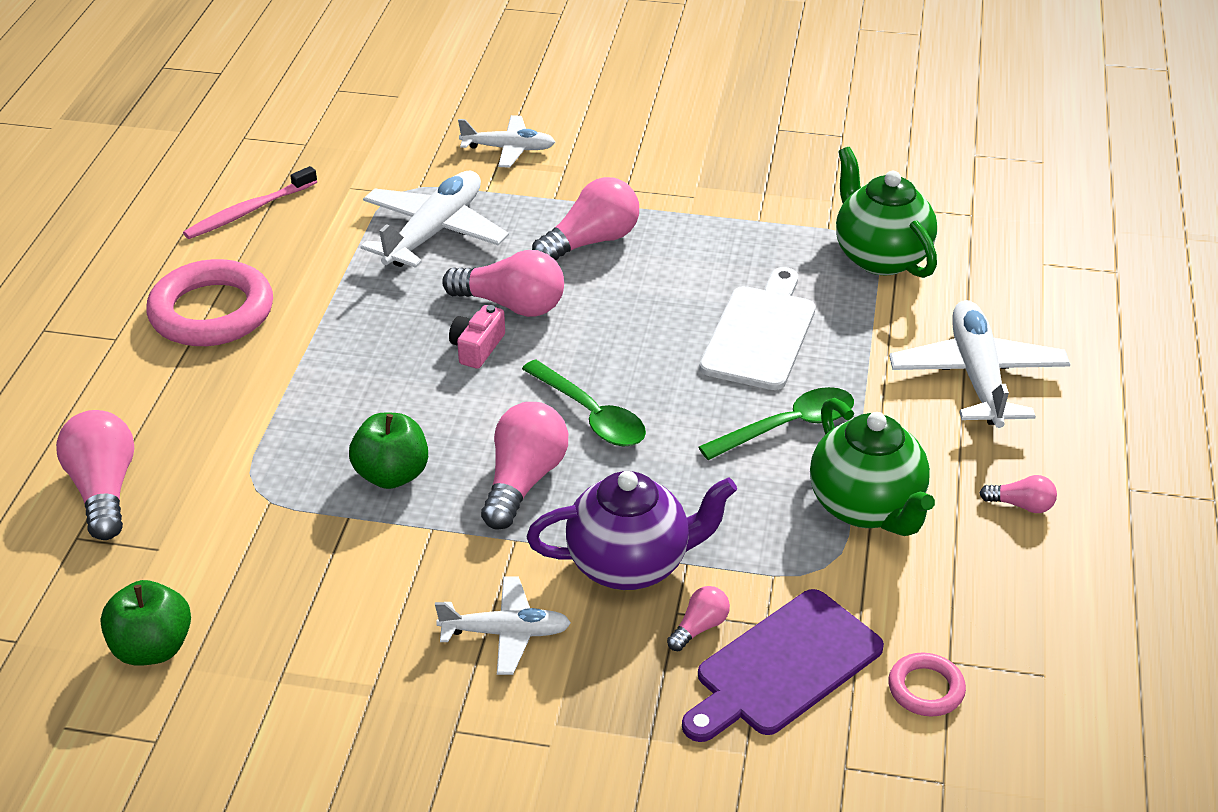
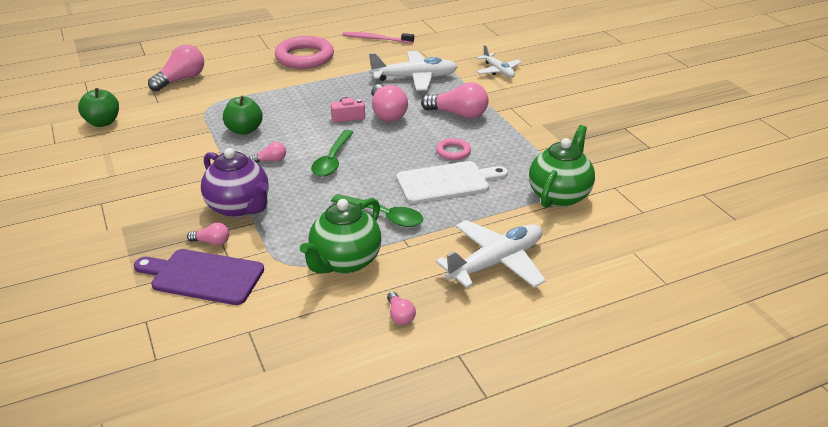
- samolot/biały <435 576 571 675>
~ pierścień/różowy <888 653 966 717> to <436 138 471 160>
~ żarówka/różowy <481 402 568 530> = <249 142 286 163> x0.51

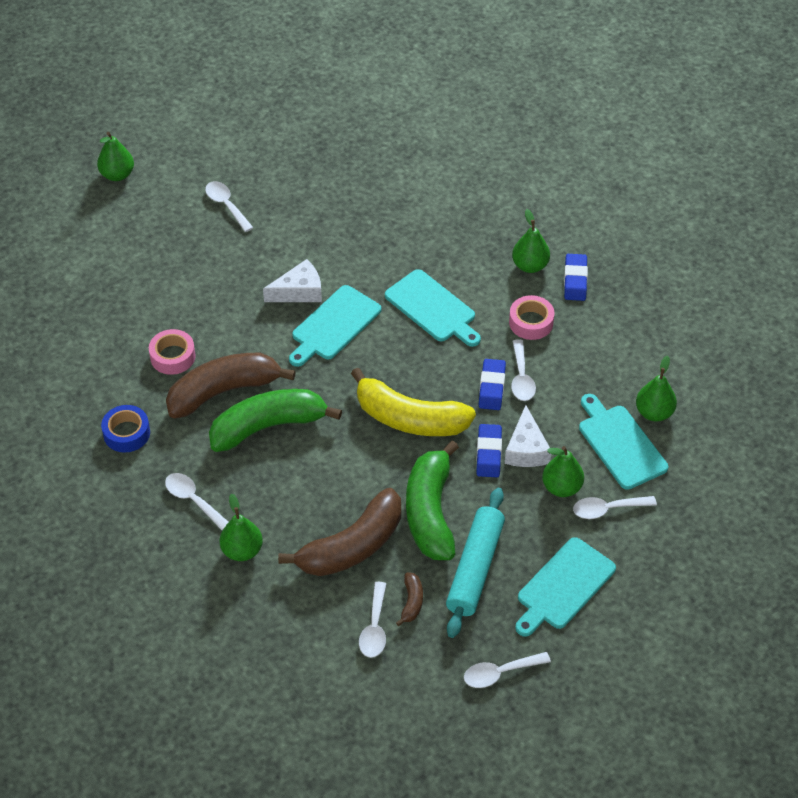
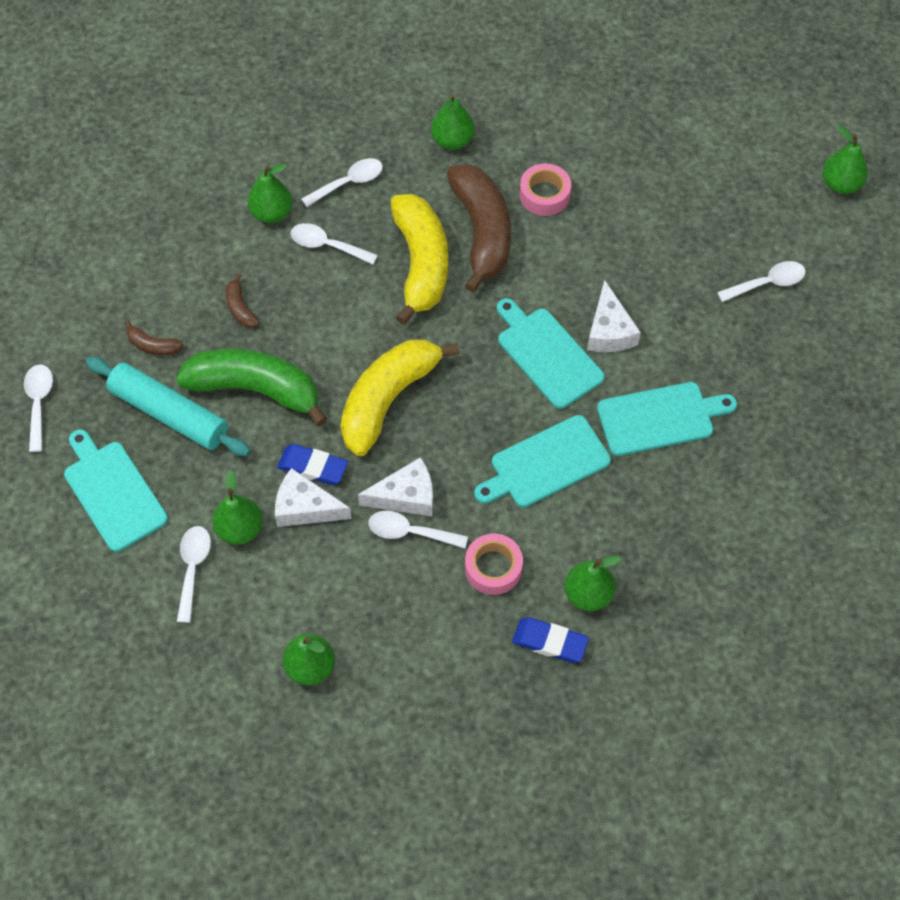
~ łyżka/biały <359 582 386 658> to <290 223 378 265>
~ deska do krojenia/turkusowy <579 394 668 490> to <597 382 737 456>
~ taśma klejąca/niebieski <101 405 150 452> to gruszka/zielony <431 94 475 150>
~ gumka do mazania/niebieski <479 359 506 410> to ser/biały <358 457 433 516>
~ banan/zielony <209 389 342 452> to banan/żółty <390 194 448 325>
~ banan/brązowy <278 488 401 576> = <225 273 260 328> x0.42

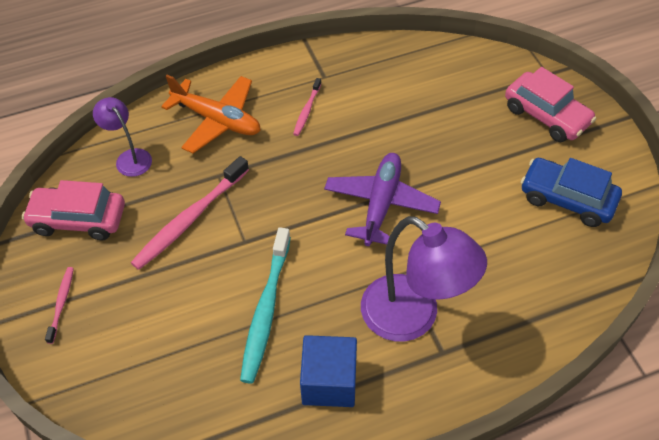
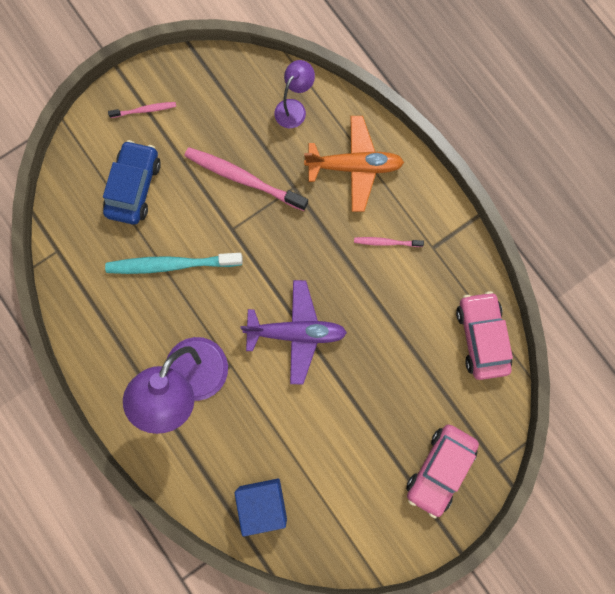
~ samochód/różowy <22 180 125 240> to <456 291 513 380>
~ sześcian/niebieski <300 335 357 407> to <234 479 287 536>
~ samochód/niebieski <521 158 622 227> to <103 140 161 224>
~ samolot/pomarańczowy <161 75 261 153> = <304 116 404 212> 105 degrees counterclockwise

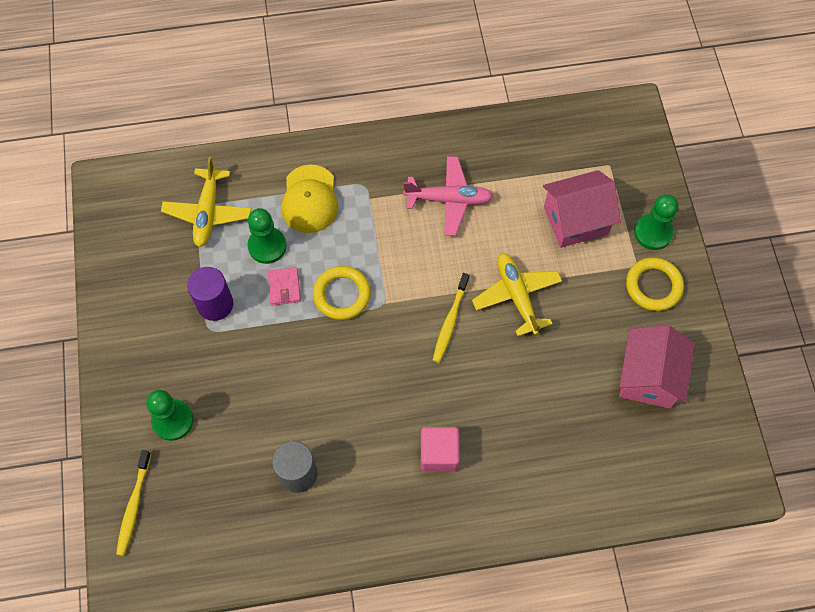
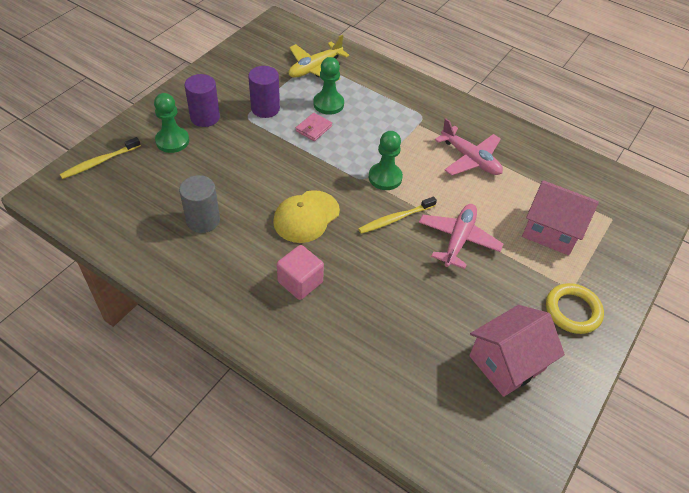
- pierścień/żółty <313 266 371 320>
+ walec/fioletowy <184 74 220 127>
~ czapka/żółty <281 164 338 233> to <273 190 340 243>
~ pionek/zielony <634 194 678 250> to <369 131 403 190>
~ samolot/żółty <472 253 562 336> to samolot/różowy <419 204 503 269>

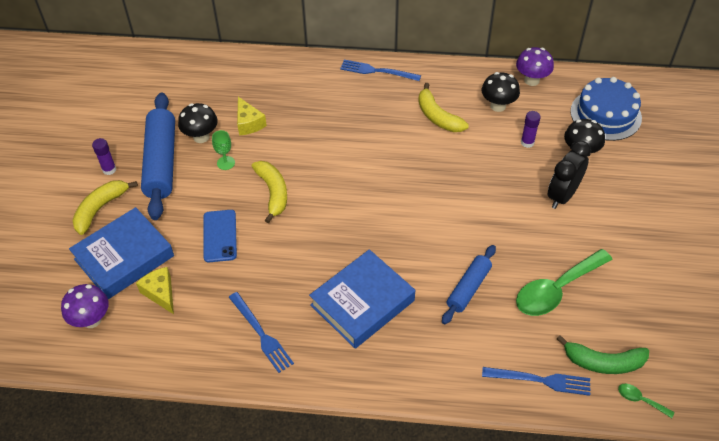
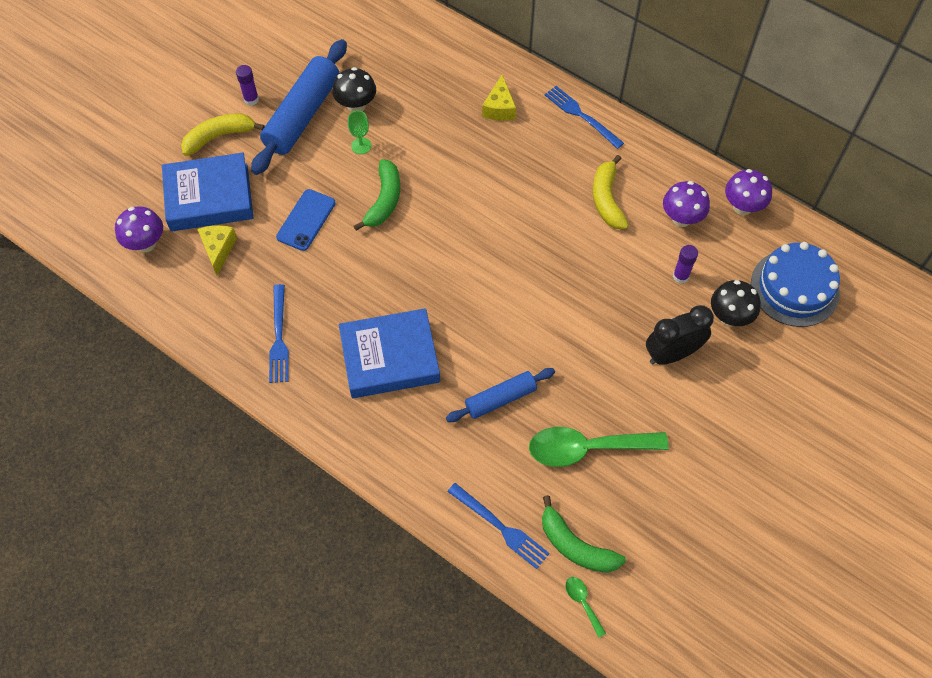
~ ser/żółty <237 97 267 136> to <482 75 516 121>
~ banan/żółty <252 161 287 223> to banan/zielony <354 159 400 231>
~ grzyb/czarny <482 72 520 112> to grzyb/fioletowy <663 181 710 227>

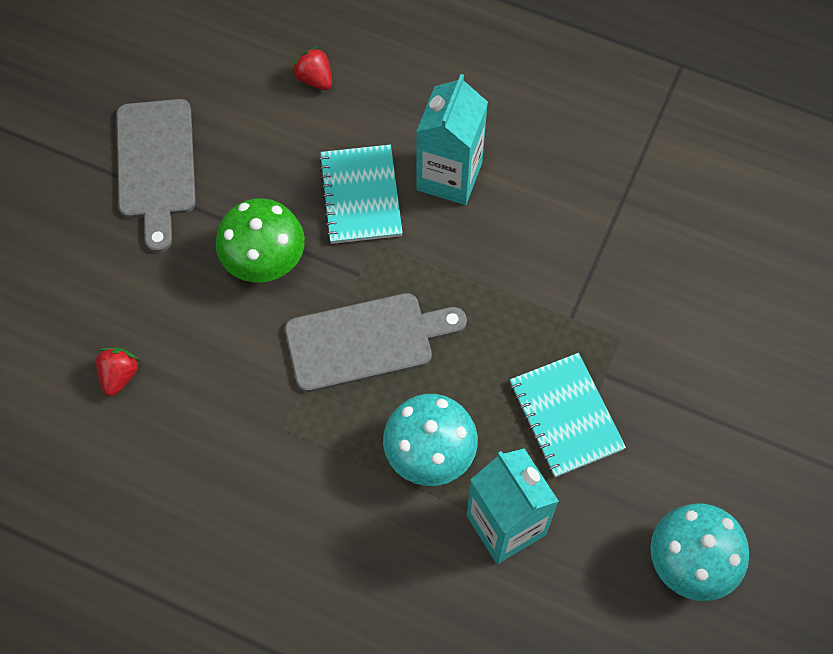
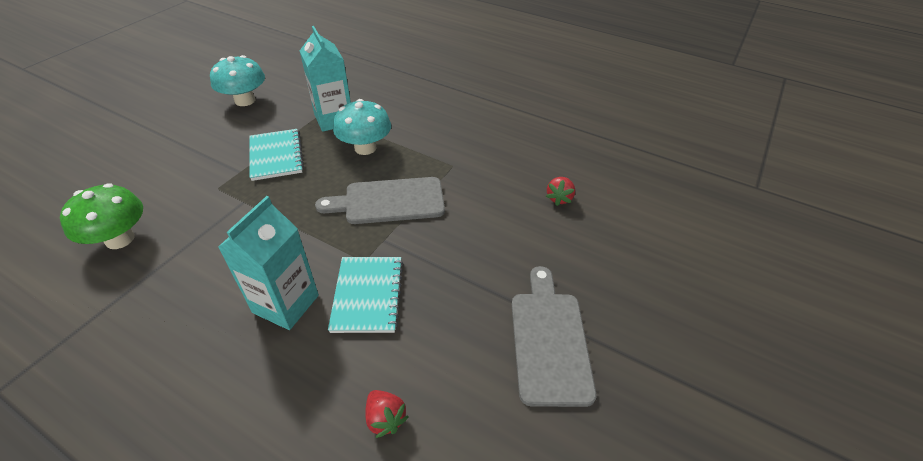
~ grzyb/zielony <216 198 305 282> to <60 183 143 249>

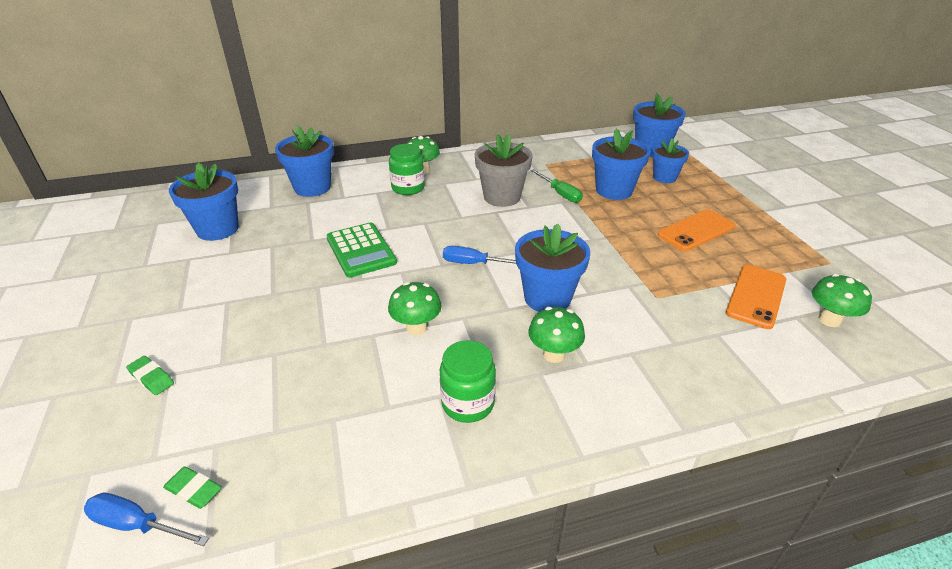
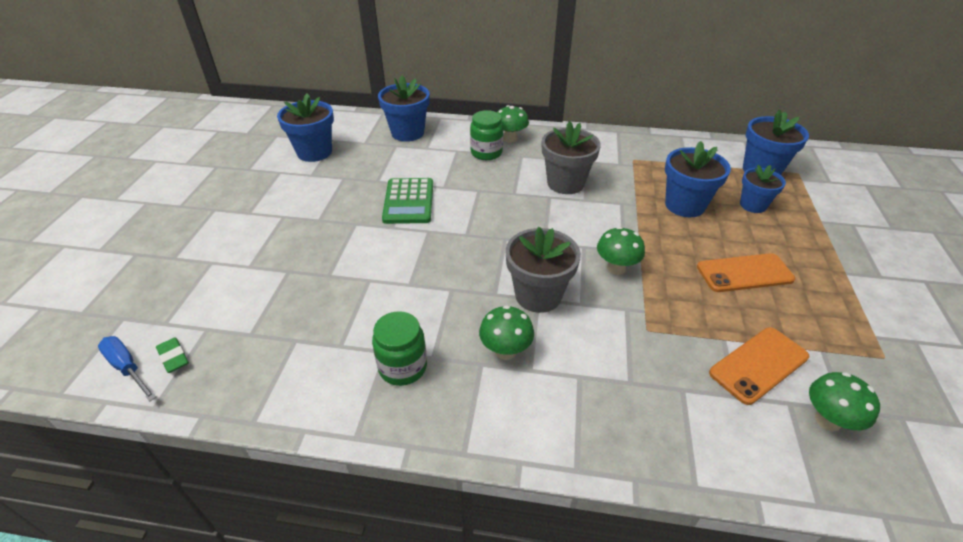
- gumka do mazania/zielony <126 356 174 395>
- śrubokręt/niebieski <443 246 516 264>
- śrubokręt/zielony <530 169 583 203>
~ grzyb/zielony <388 282 442 335> to <597 227 645 275>
~ doniczka/niebieski <515 224 590 312> to doniczka/szary <505 227 581 313>

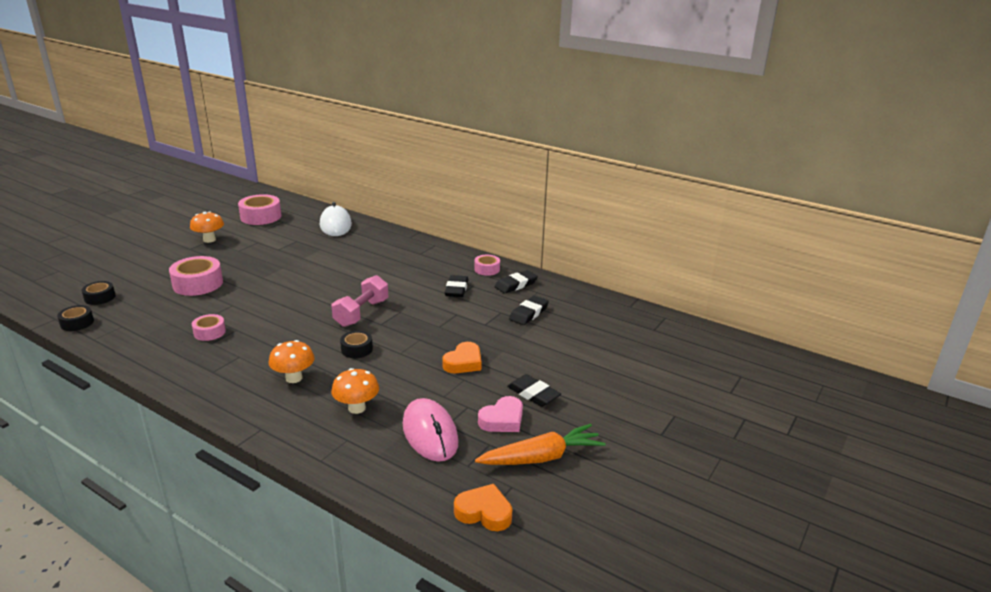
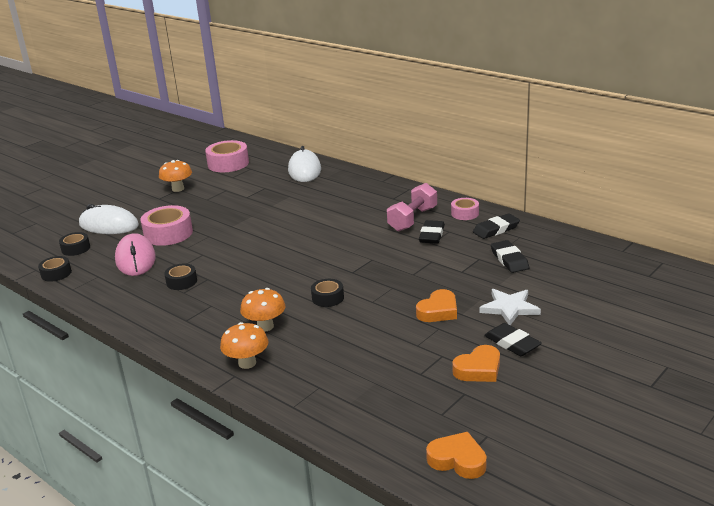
- marchewka/pomarańczowy <475 424 605 465>
+ myszka/biały <79 204 139 234>
+ gwiazda/biały <479 289 541 325>
~ grzyb/pomarańczowy <331 368 379 414> to <220 322 269 369>
~ hantel/różowy <332 275 388 327> to <387 183 437 232>
~ myszka/różowy <403 398 459 462> to <115 233 156 276>
~ taśma klejąca/różowy <192 314 226 341> to taśma klejąca/czarny <164 264 197 290>
~ serce/różowy <478 396 523 432> to serce/pomarańczowy <452 345 500 382>
~ gumka do mazania/czarny <509 296 549 325> = <491 240 529 273> 60 degrees counterclockwise

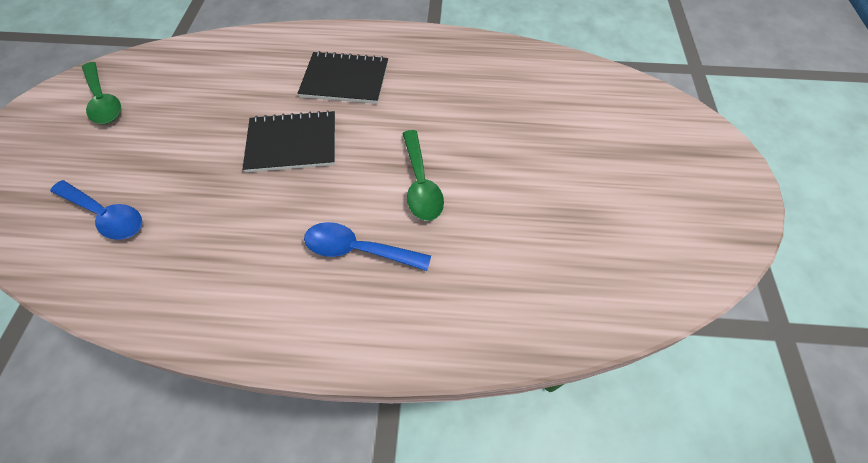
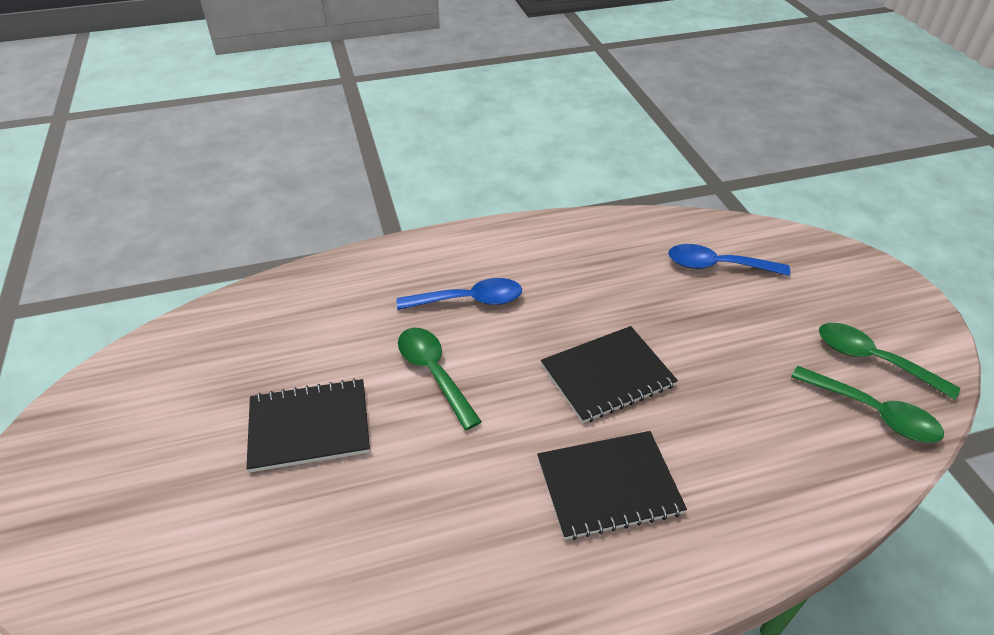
+ zeszyt/czarny <246 378 370 472>
+ łyżka/zielony <791 366 944 443>

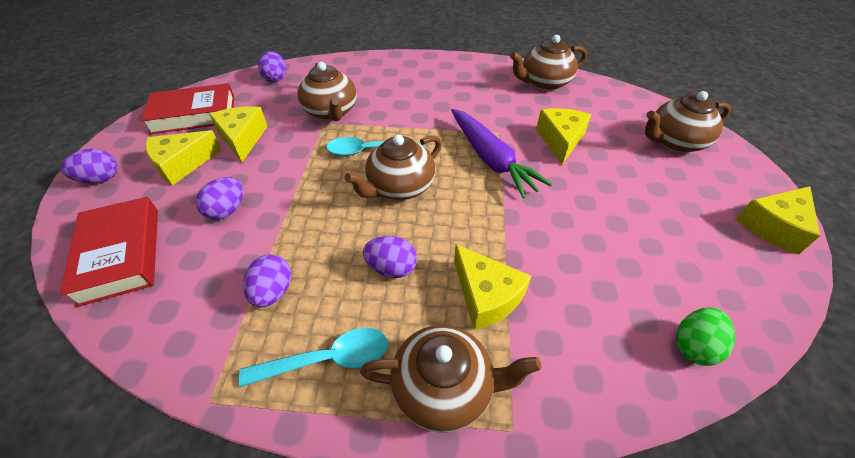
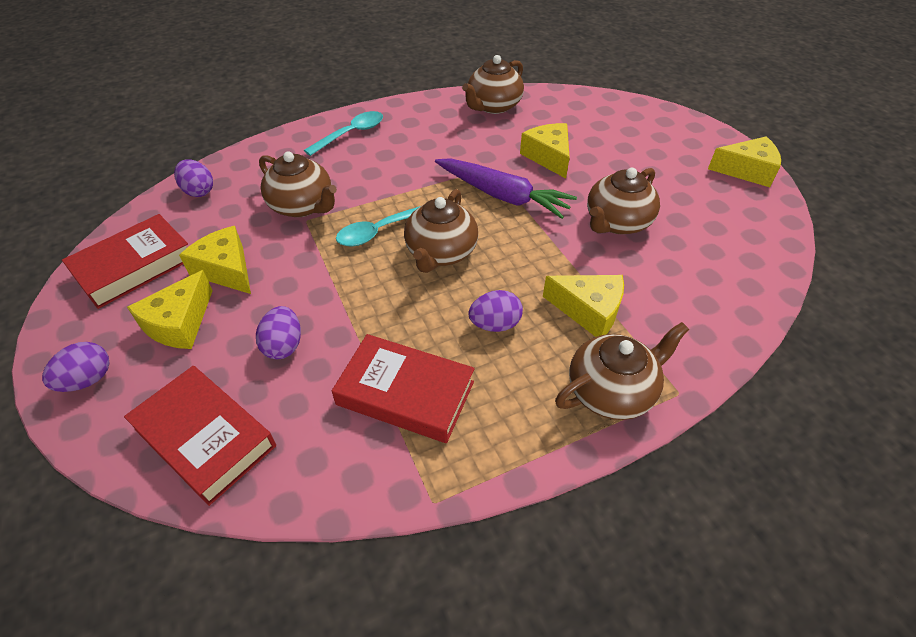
- jajko/zielony <676 307 735 366>
~ łyżka/turkusowy <239 328 388 387> to <304 111 383 156>
~ imbryk/brązowy <645 91 731 152> to <587 168 660 234>
~ jajko/fioletowy <243 254 291 308> to książka/czerwony <332 334 475 443>
~ ser/żółty <736 186 820 254> = <708 136 781 187> 105 degrees counterclockwise

